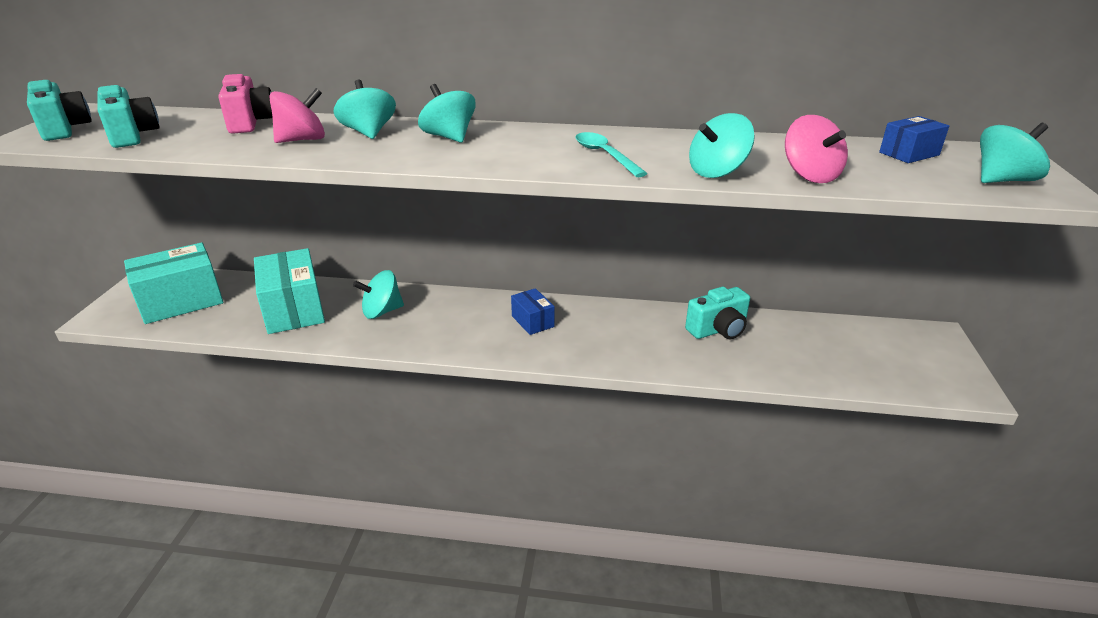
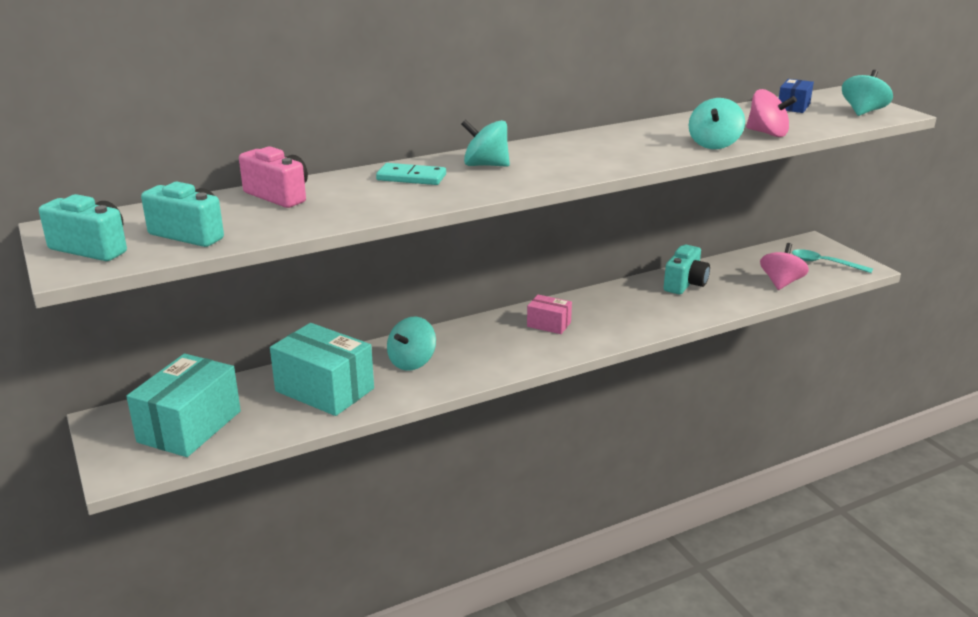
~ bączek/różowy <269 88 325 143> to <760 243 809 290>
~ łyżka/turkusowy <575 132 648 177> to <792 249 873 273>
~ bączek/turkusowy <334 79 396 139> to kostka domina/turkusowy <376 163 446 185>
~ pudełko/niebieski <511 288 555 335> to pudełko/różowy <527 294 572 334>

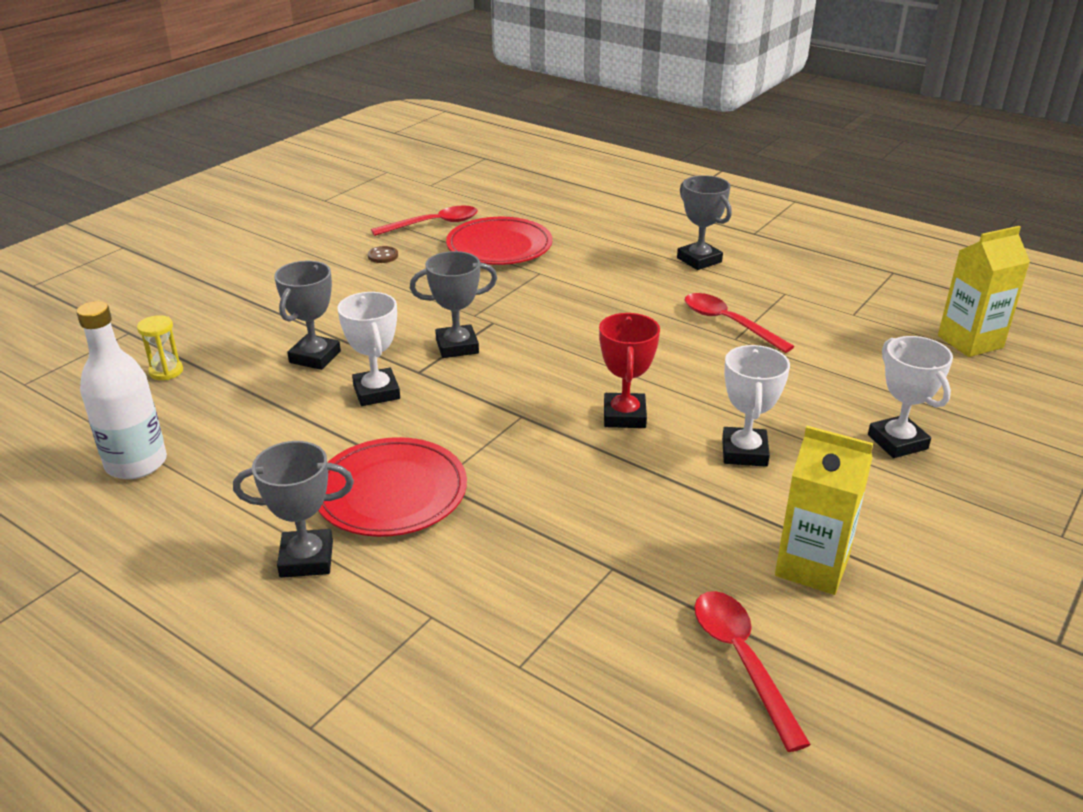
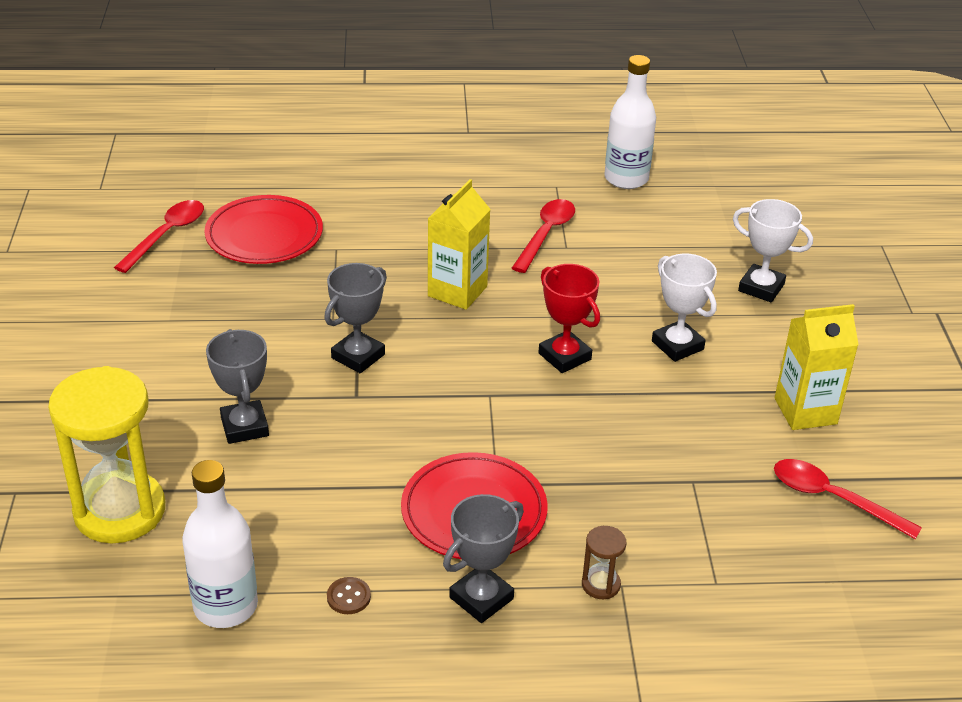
- puchar/biały <337 292 400 406>
- puchar/szary <677 175 732 270>
+ klepsydra/brązowy <582 526 627 599>
+ butelka/biały <604 55 656 189>
~ guzik/brązowy <368 246 398 263> to <327 577 371 614>
~ karton mleka/żółty <938 226 1030 357> to <428 179 491 310>
~ łyżka/czerwony <685 293 795 353> = <512 199 575 273> 105 degrees clockwise
~ klepsydra/żółty <137 315 183 380> = <48 366 165 543> x2.41

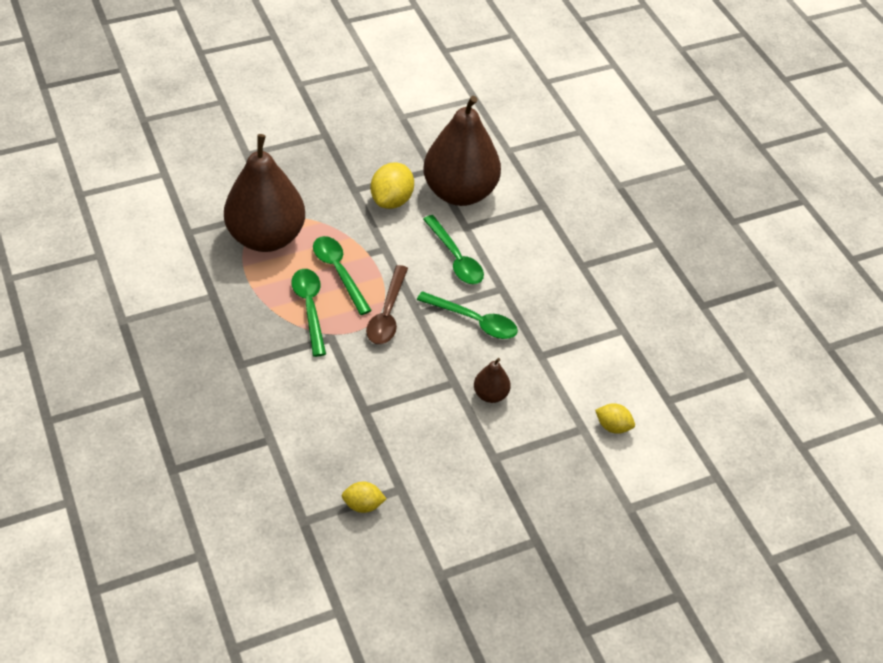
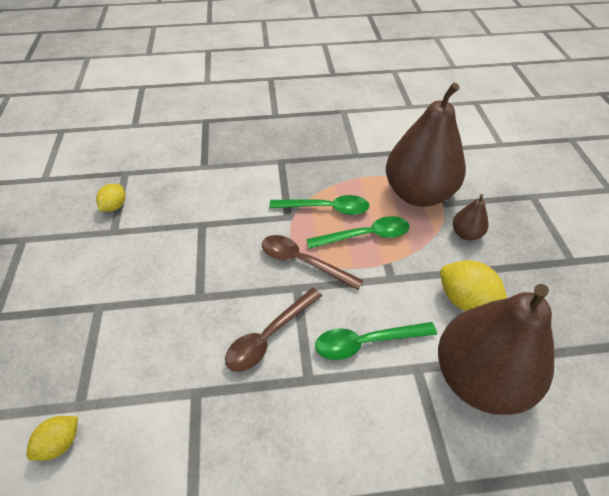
~ gruszka/brązowy <474 358 511 403> to <453 194 489 240>
~ łyżka/zielony <417 291 518 339> to łyżka/brązowy <225 288 322 372>

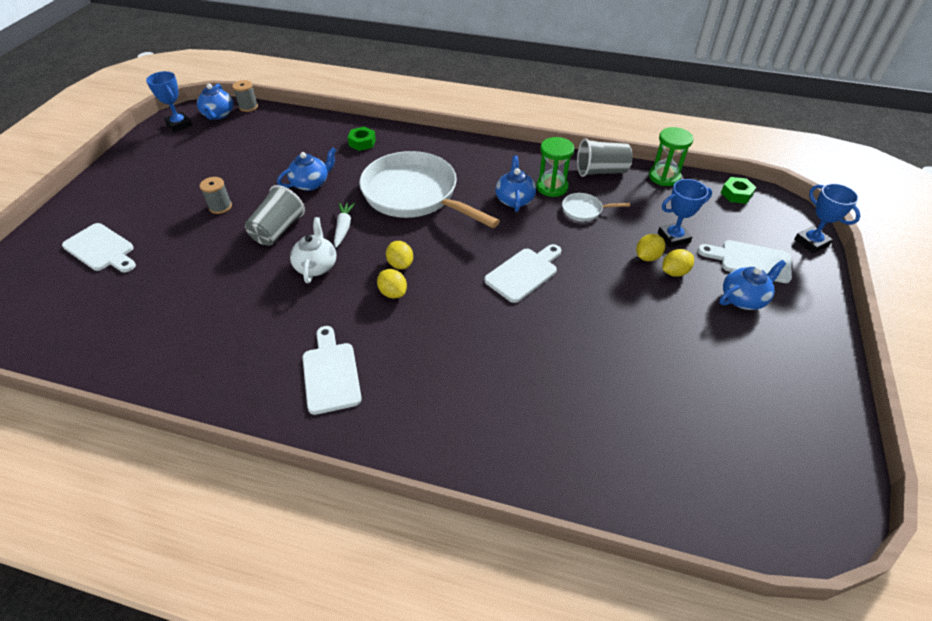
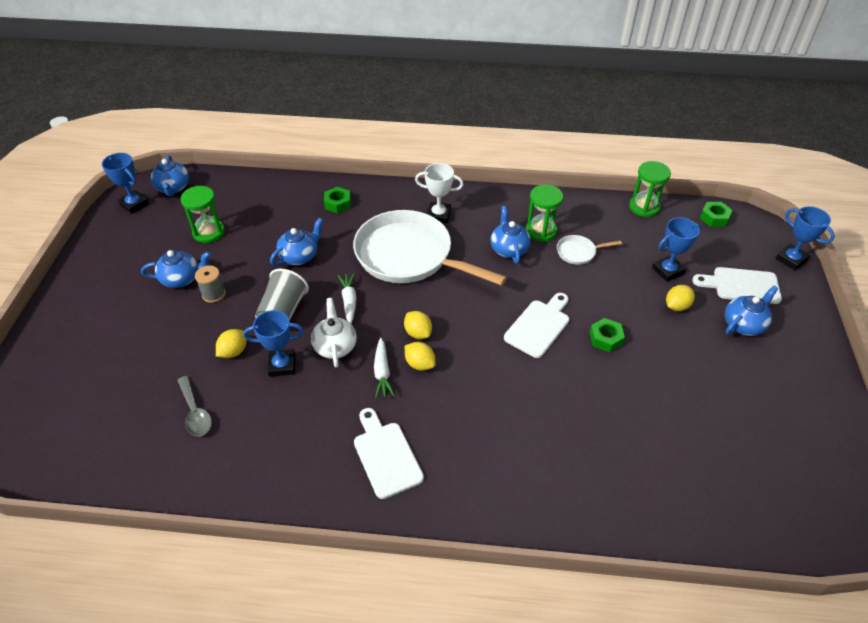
- deska do krojenia/biały <62 223 136 272>
- szpulka/szary <232 80 258 112>
- szklanka/szary <577 138 633 177>
+ imbryk/niebieski <141 250 211 288>
+ łyżka/szary <177 376 212 436>
+ klepsydra/zielony <180 186 225 243>
+ puchar/niebieski <243 310 304 377>
+ marchewka/biały <374 338 395 398>
+ puchar/biały <415 163 464 223>
+ nakrętka/zielony <589 318 625 352>
~ cytryna/żółty <636 234 665 261> to <216 329 247 358>

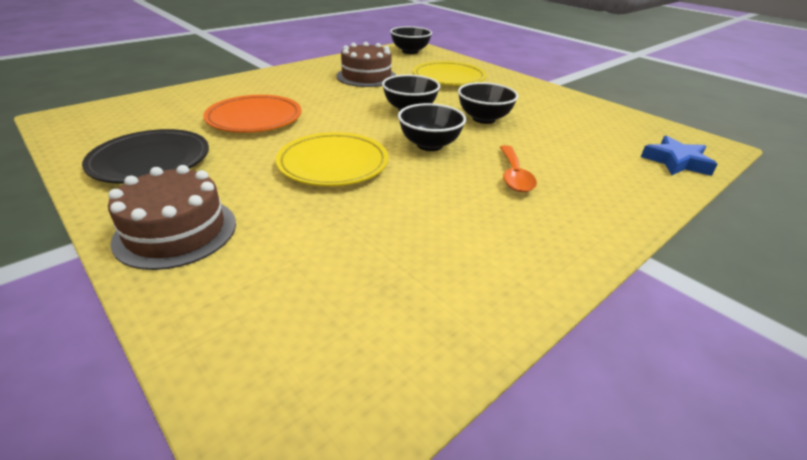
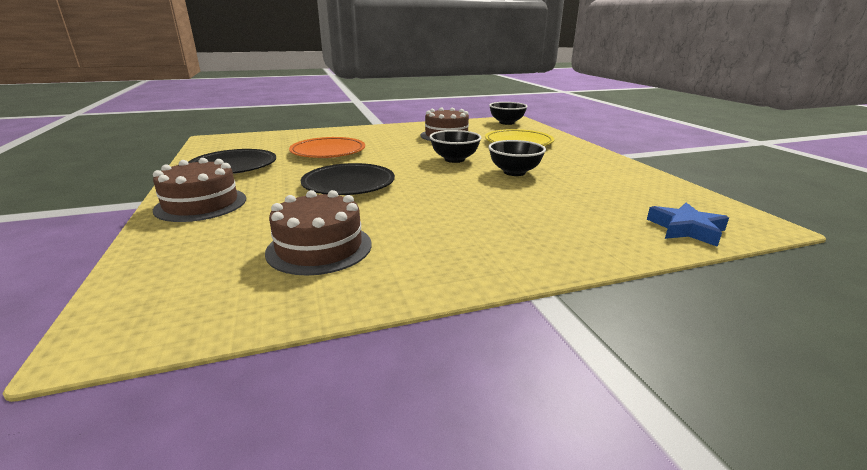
- miska/czarny <398 103 466 151>
- łyżka/pomarańczowy <500 145 537 192>
+ tort/brązowy <265 190 372 275>
~ talerz/żółty <276 132 389 186> to talerz/czarny <301 163 395 195>

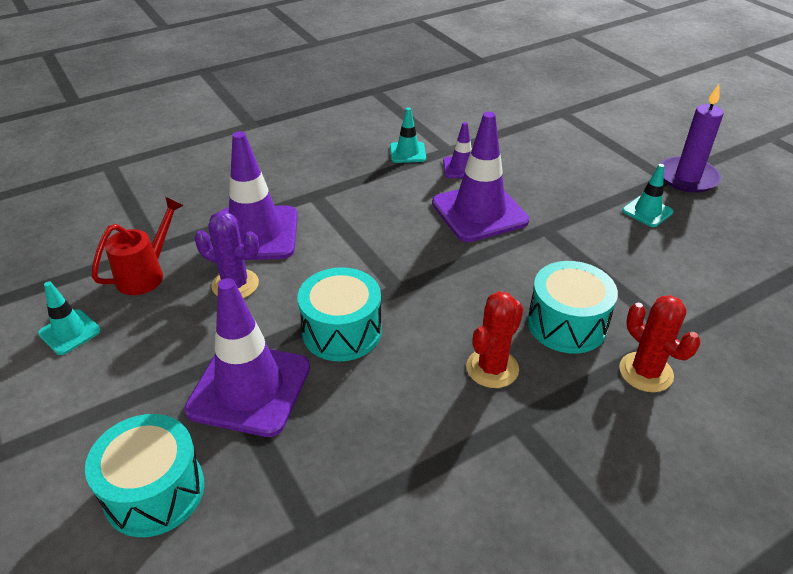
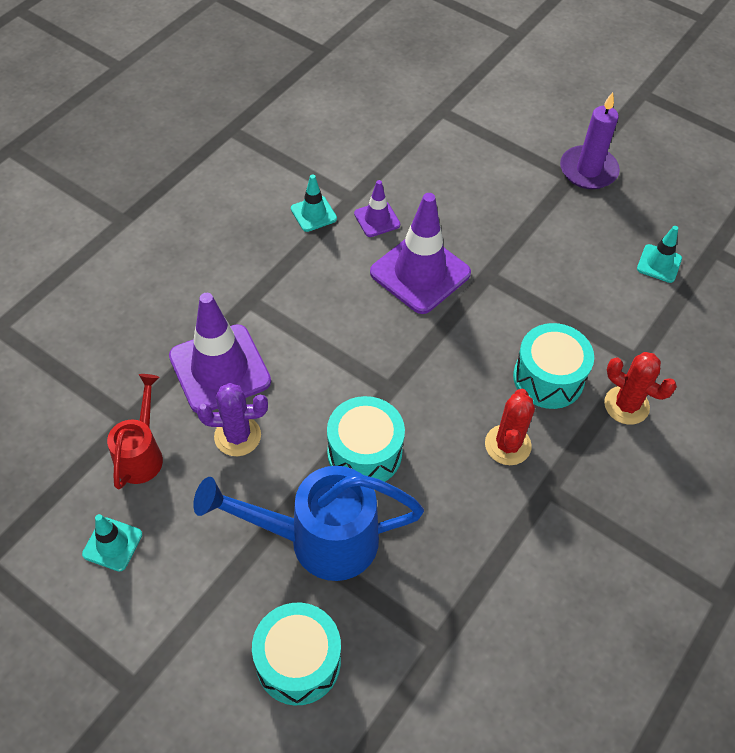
~ pachołek/turkusowy <622 164 673 227> to <637 226 682 283>
~ pachołek/fioletowy <184 278 310 437> to konewka/niebieski <193 466 424 581>

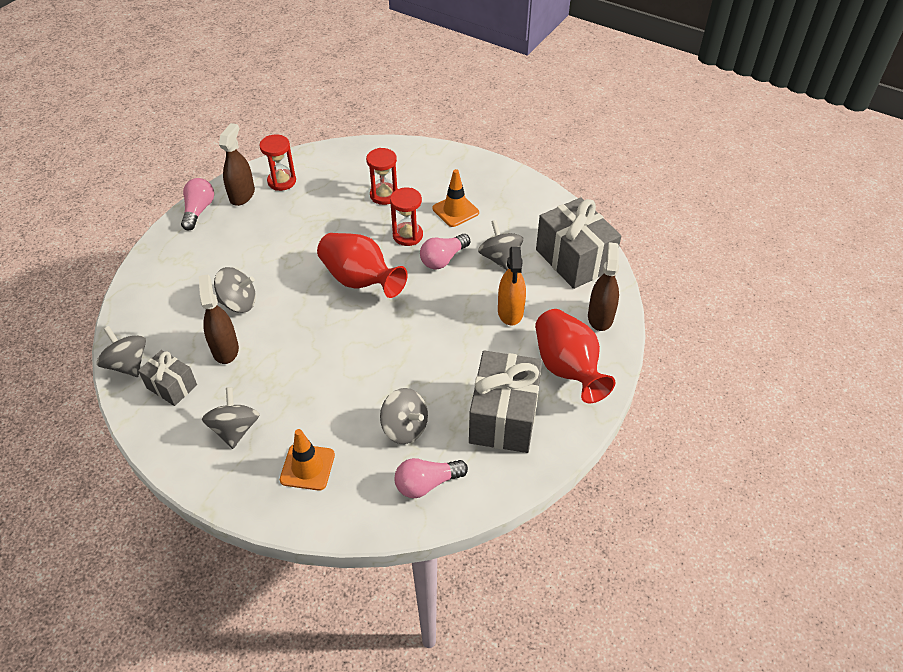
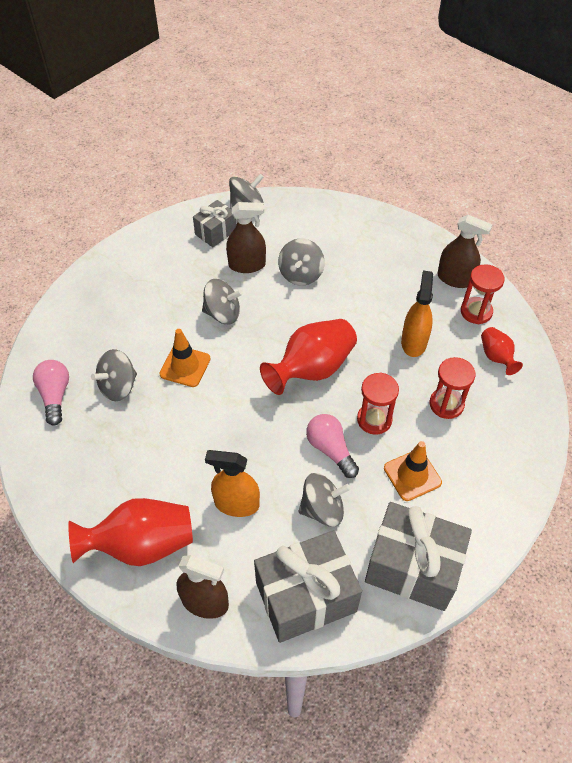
- żarówka/różowy <181 178 214 230>
+ spryskiwacz/pomarańczowy <401 271 433 357>
+ wazon/czerwony <481 327 523 375>
~ bączek/szary <202 387 260 449> to <202 279 243 324>
~ pachołek/pomarańczowy <280 429 335 491> to <159 329 211 387>
~ prezent/szary <469 351 542 453> to <365 502 472 611>

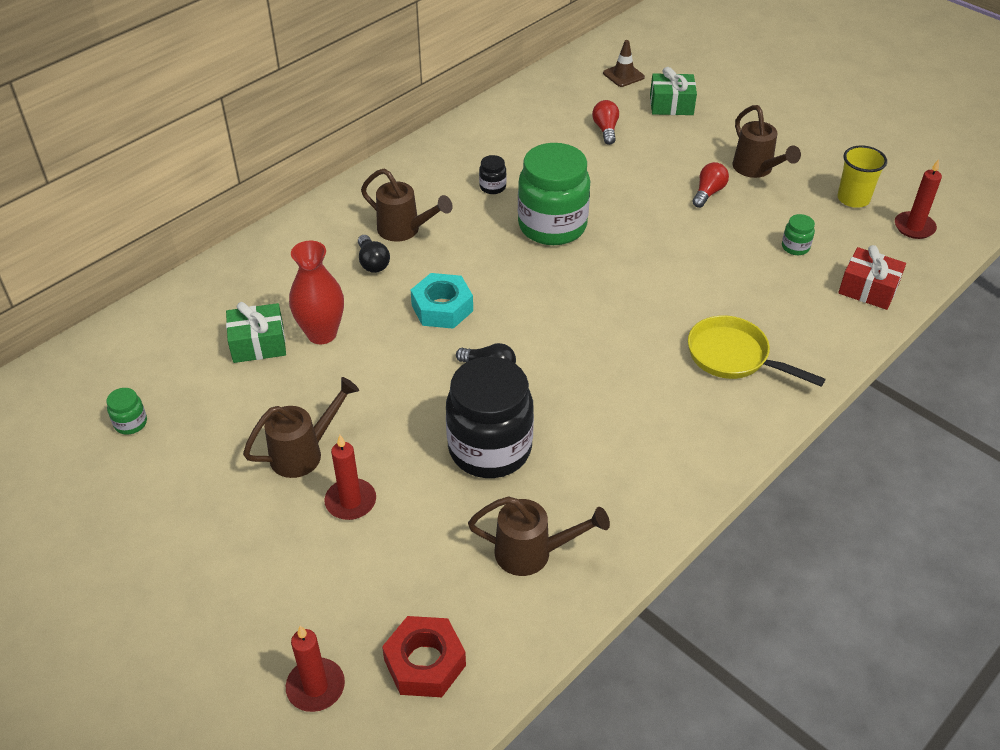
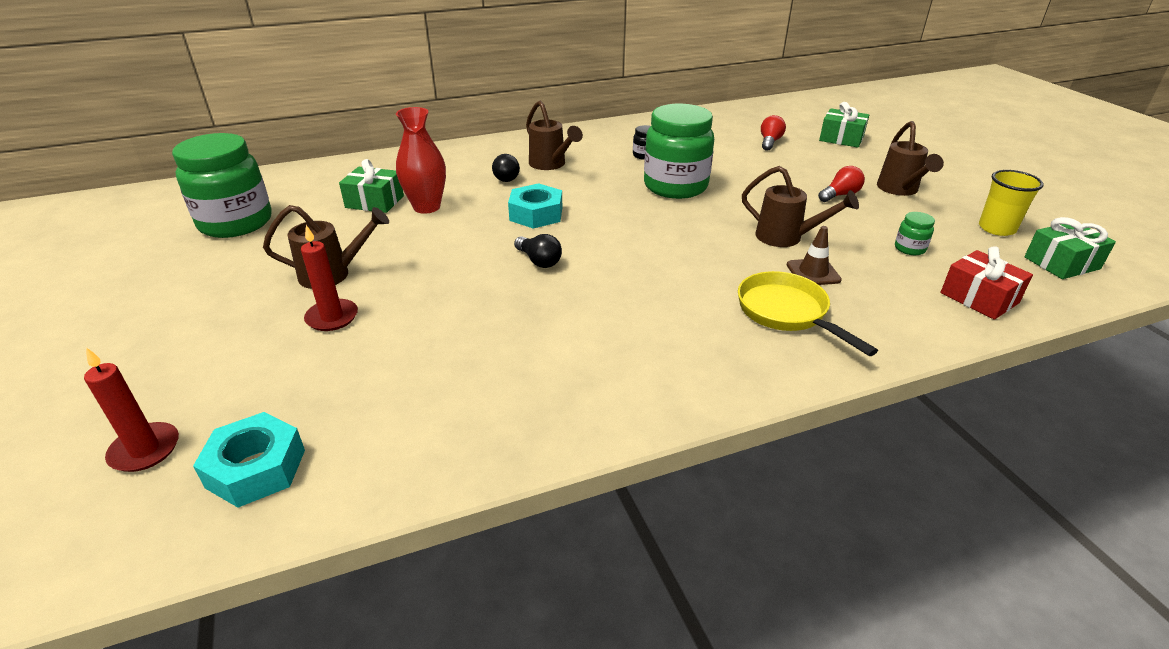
- słoik/czarny <446 356 534 478>
~ konewka/brązowy <468 496 610 576> to <742 166 859 247>
~ pachołek/brązowy <603 40 645 87> to <787 226 842 285>
~ świeca/czerwony <895 159 942 239> to prezent/zielony <1024 217 1116 279>
~ nakrętka/czerwony <382 616 466 697> to nakrętka/turkusowy <193 412 305 507>
~ słoik/zielony <106 388 147 435> = <172 133 271 238> x2.49

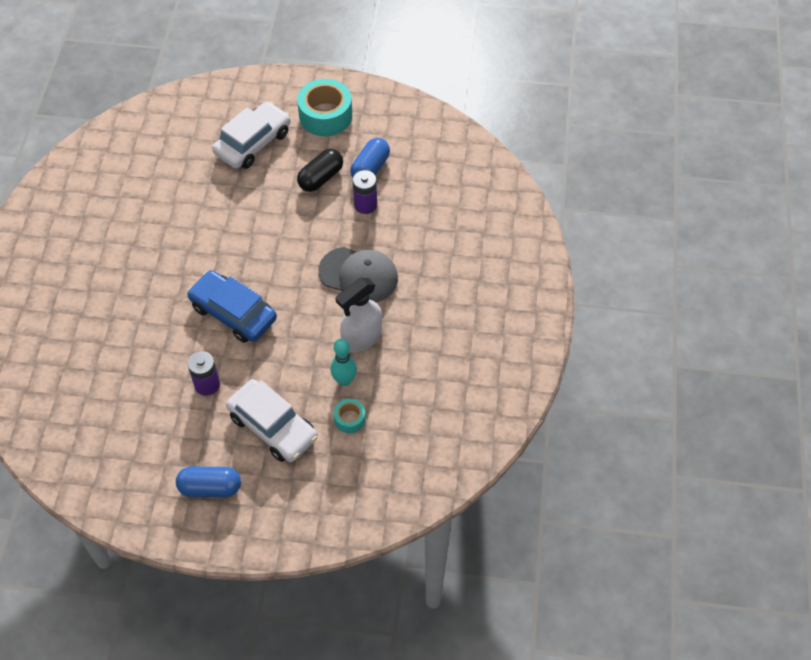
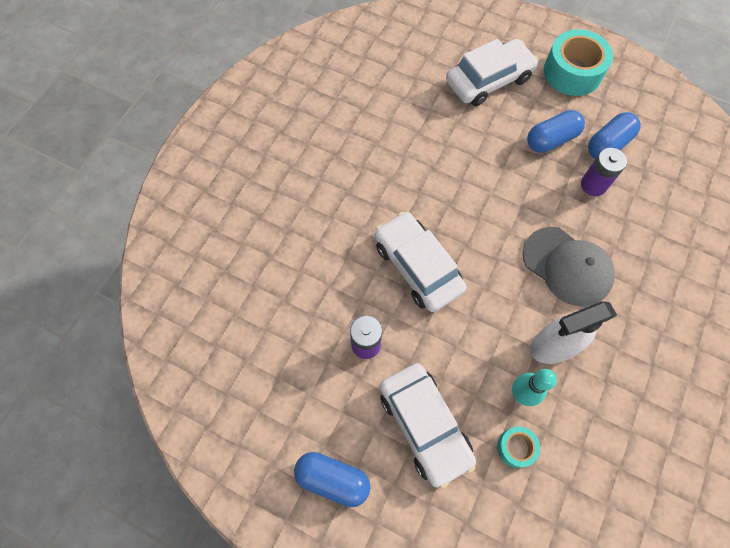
~ samochód/niebieski <187 270 277 343> to samochód/biały <375 211 467 312>
~ kapsułka/czarny <297 149 343 192> to kapsułka/niebieski <527 110 585 153>

